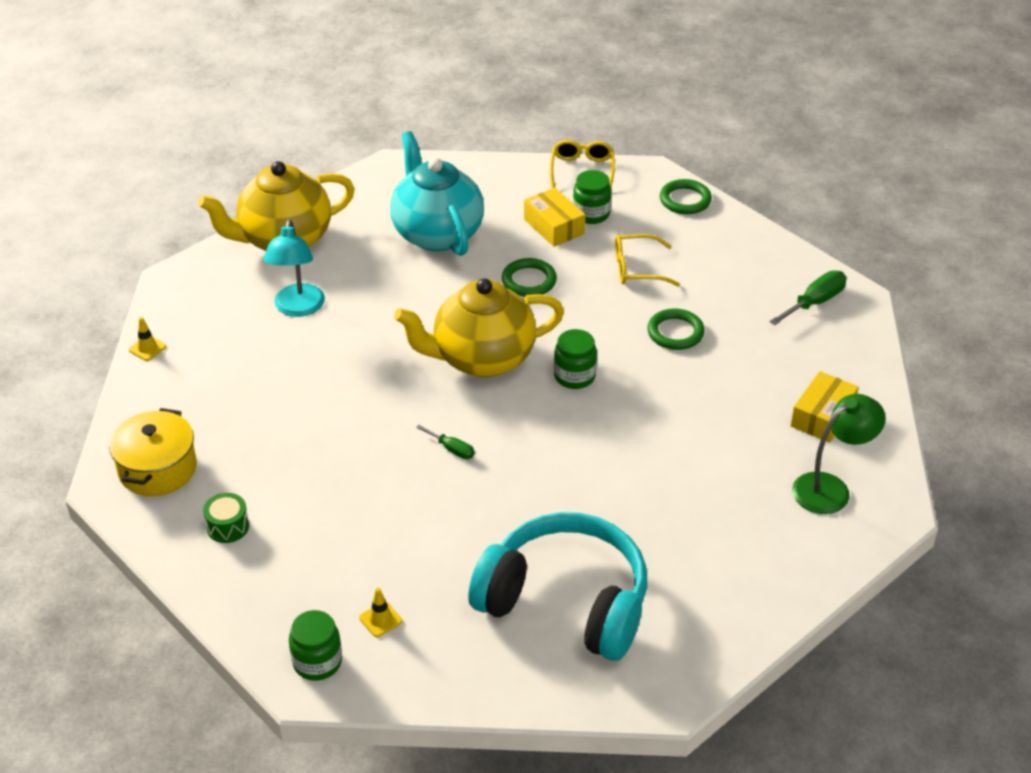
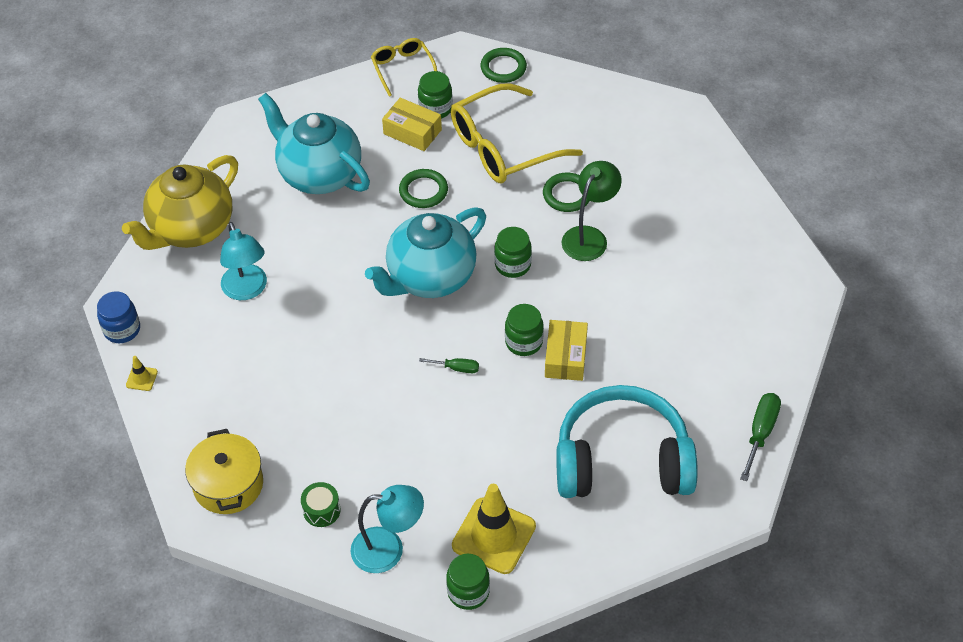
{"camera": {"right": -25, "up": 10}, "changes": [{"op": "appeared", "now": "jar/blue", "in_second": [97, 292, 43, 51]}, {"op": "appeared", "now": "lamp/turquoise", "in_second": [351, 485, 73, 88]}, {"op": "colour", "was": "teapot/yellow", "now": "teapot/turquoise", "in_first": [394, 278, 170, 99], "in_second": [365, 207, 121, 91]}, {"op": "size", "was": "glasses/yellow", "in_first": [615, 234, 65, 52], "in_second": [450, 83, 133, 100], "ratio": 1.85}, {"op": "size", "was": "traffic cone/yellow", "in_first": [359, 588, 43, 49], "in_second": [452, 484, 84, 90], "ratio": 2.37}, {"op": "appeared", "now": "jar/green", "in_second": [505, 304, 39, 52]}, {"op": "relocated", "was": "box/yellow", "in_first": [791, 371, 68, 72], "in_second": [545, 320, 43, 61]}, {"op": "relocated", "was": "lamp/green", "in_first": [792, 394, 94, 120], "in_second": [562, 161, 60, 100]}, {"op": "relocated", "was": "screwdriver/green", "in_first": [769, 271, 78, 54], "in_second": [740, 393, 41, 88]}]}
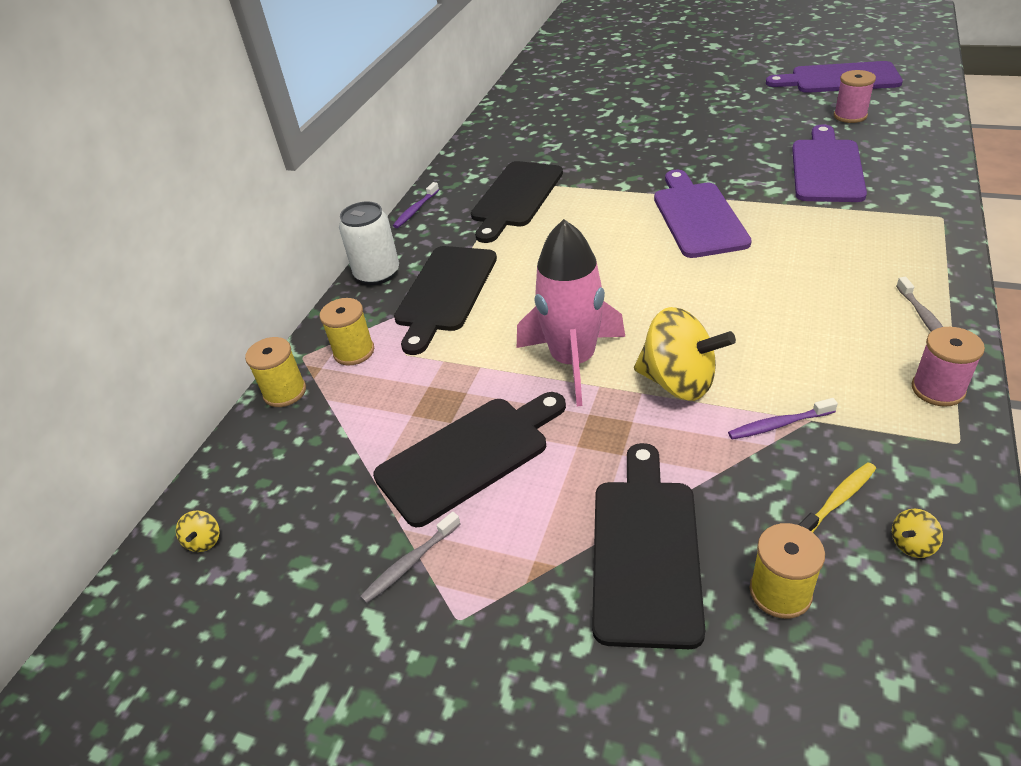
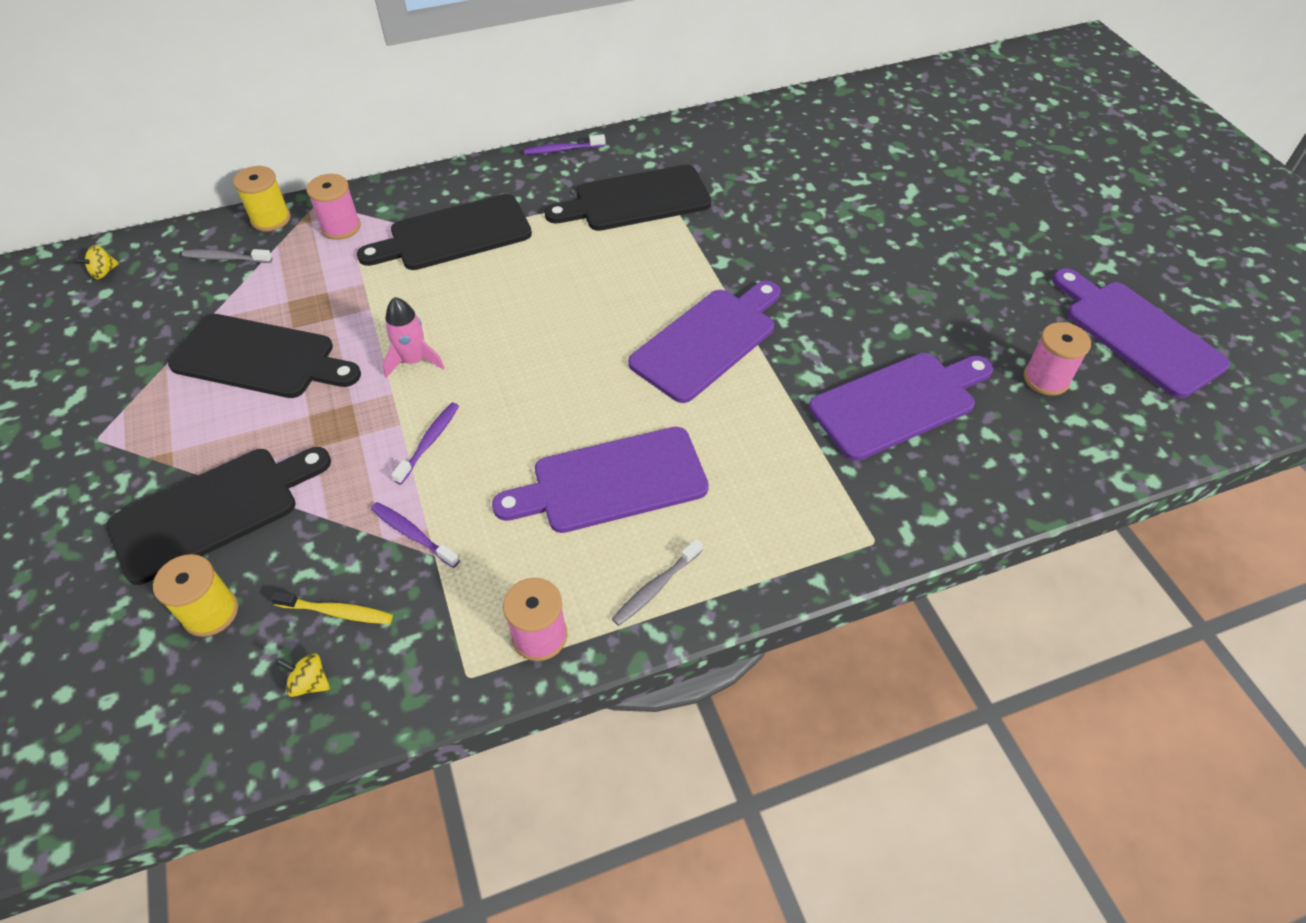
{"camera": {"right": 45, "up": 10}, "changes": [{"op": "relocated", "was": "toothbrush/grey", "in_first": [360, 512, 101, 91], "in_second": [182, 249, 91, 14]}, {"op": "colour", "was": "spool/yellow", "now": "spool/pink", "in_first": [320, 298, 54, 67], "in_second": [306, 174, 55, 66]}, {"op": "size", "was": "rocket/pink", "in_first": [517, 219, 108, 187], "in_second": [383, 297, 62, 81], "ratio": 0.52}, {"op": "exchanged", "was": "spinning top/yellow", "now": "toothbrush/purple", "in_first": [634, 307, 102, 94], "in_second": [391, 403, 68, 81]}, {"op": "appeared", "now": "cutting board/purple", "in_second": [492, 427, 217, 106]}, {"op": "missing", "was": "can/white", "in_first": [339, 202, 60, 83]}]}
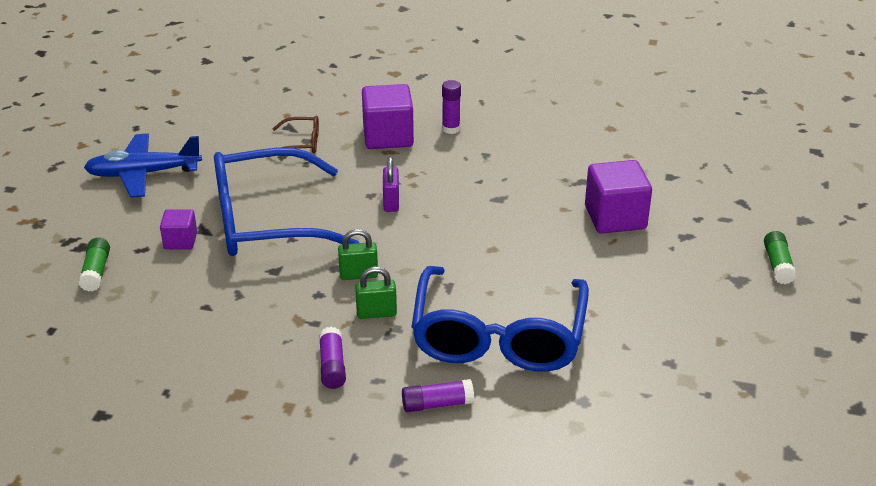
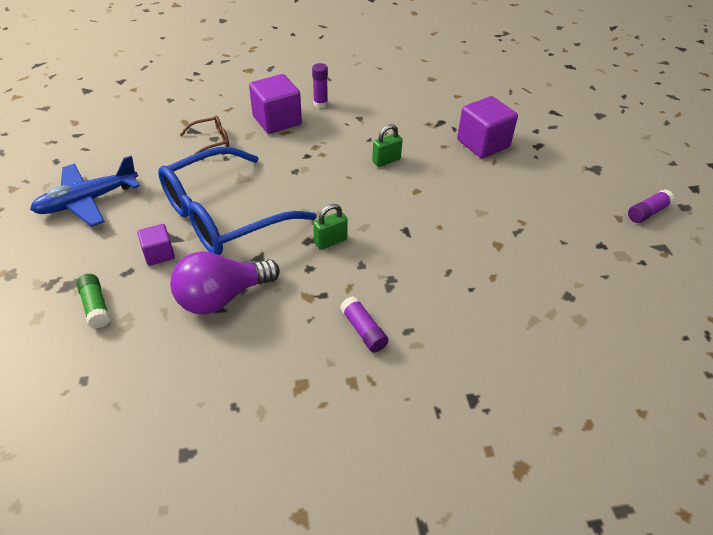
{"camera": {"right": -25, "up": 10}, "changes": [{"op": "appeared", "now": "light bulb/purple", "in_second": [170, 251, 110, 64]}, {"op": "relocated", "was": "padlock/green", "in_first": [355, 267, 42, 52], "in_second": [372, 124, 31, 43]}, {"op": "relocated", "was": "glue stick/purple", "in_first": [402, 379, 72, 33], "in_second": [628, 189, 47, 34]}, {"op": "missing", "was": "padlock/purple", "in_first": [383, 157, 16, 55]}, {"op": "missing", "was": "glasses/blue", "in_first": [411, 266, 178, 106]}, {"op": "missing", "was": "glue stick/green", "in_first": [764, 231, 32, 53]}]}
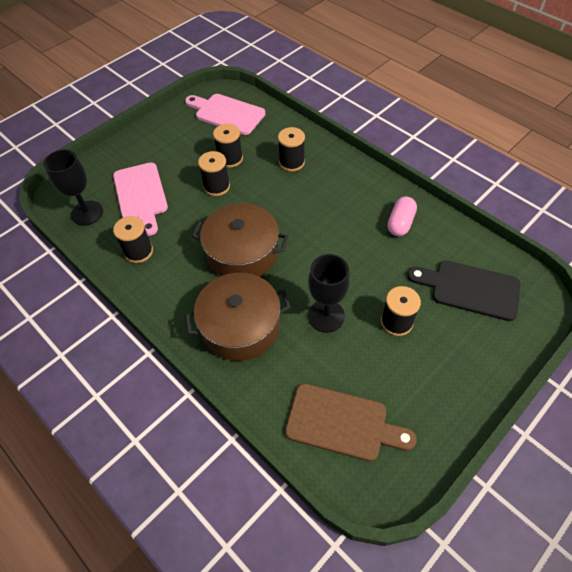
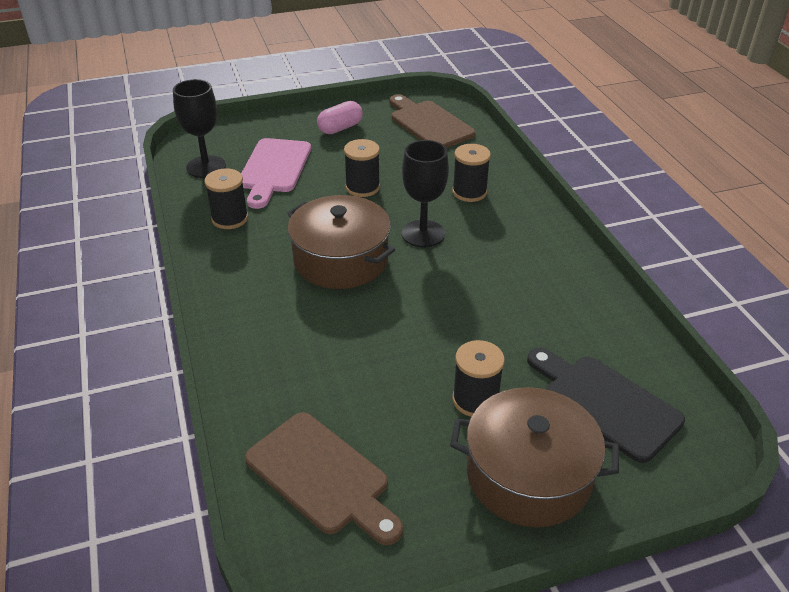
{"camera": {"right": 25, "up": -15}, "changes": [{"op": "relocated", "was": "capsule/pink", "in_first": [387, 197, 30, 39], "in_second": [317, 101, 46, 33]}, {"op": "colour", "was": "cutting board/pink", "now": "cutting board/brown", "in_first": [185, 94, 80, 41], "in_second": [390, 94, 86, 54]}, {"op": "relocated", "was": "goblet/black", "in_first": [308, 254, 42, 79], "in_second": [402, 140, 47, 107]}, {"op": "relocated", "was": "pot/brown", "in_first": [185, 273, 106, 88], "in_second": [450, 387, 169, 140]}, {"op": "missing", "was": "spool/black", "in_first": [213, 124, 30, 44]}]}
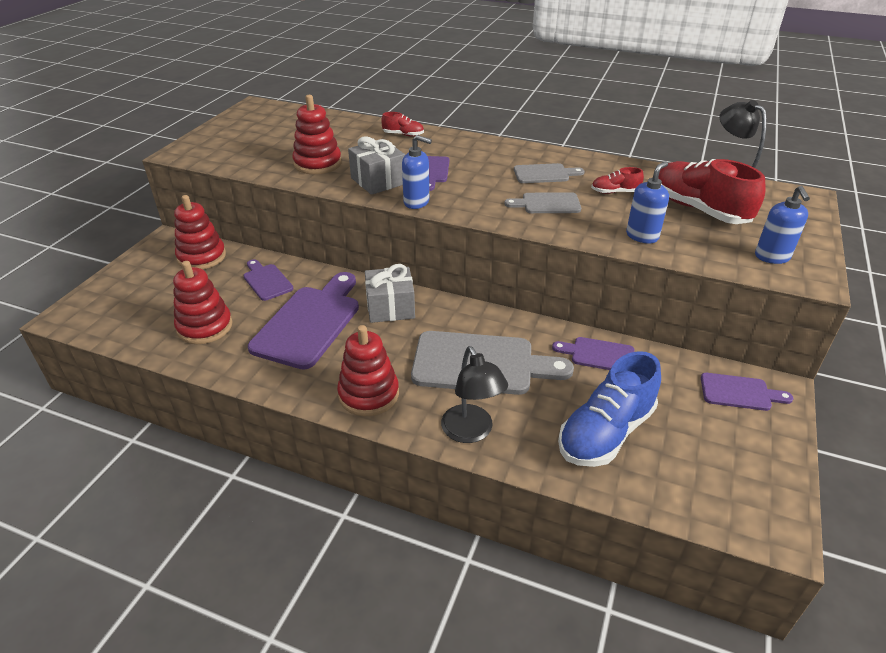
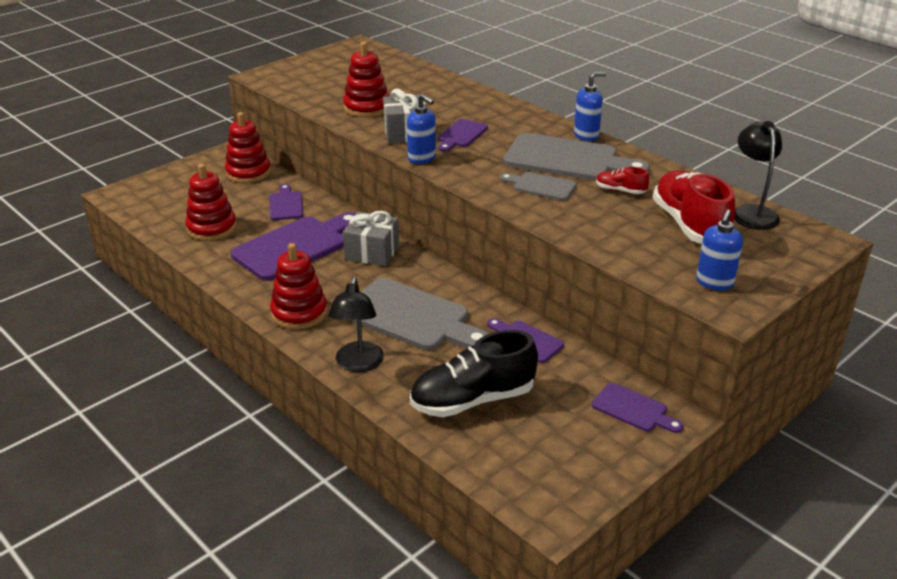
{"camera": {"right": 25, "up": -5}, "changes": [{"op": "colour", "was": "shoe/blue", "now": "shoe/black", "in_first": [558, 351, 103, 116], "in_second": [410, 330, 128, 87]}, {"op": "size", "was": "cutting board/grey", "in_first": [514, 163, 71, 20], "in_second": [503, 133, 147, 48], "ratio": 1.93}, {"op": "relocated", "was": "soap dispenser/blue", "in_first": [626, 161, 43, 82], "in_second": [574, 72, 32, 69]}, {"op": "missing", "was": "shoe/red", "in_first": [381, 112, 43, 25]}]}
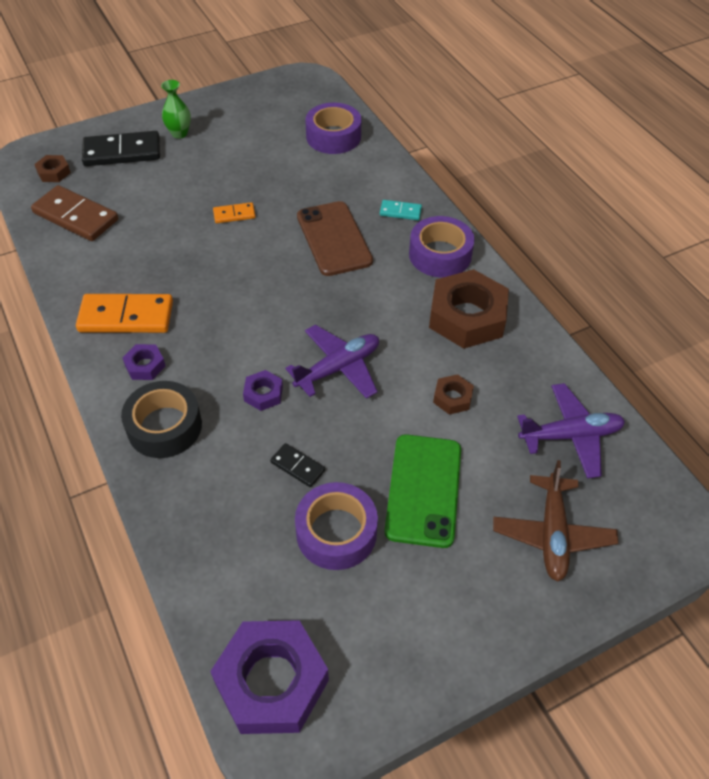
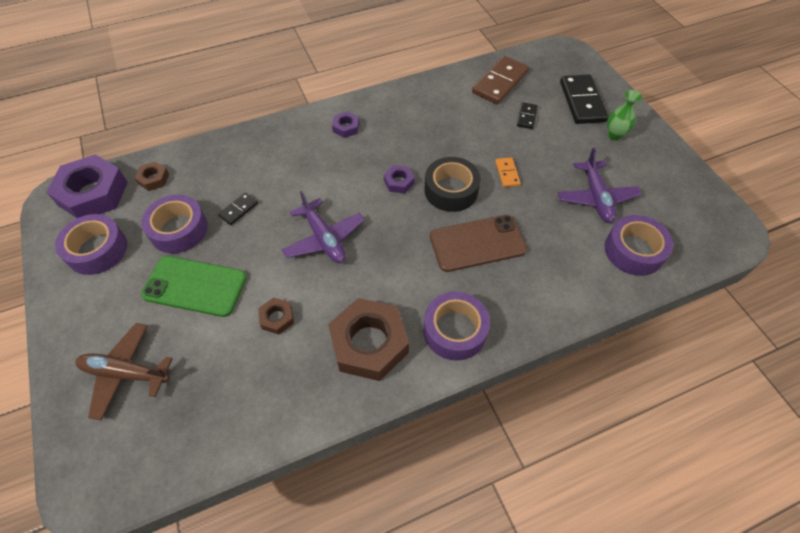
{"camera": {"right": 95, "up": 5}, "changes": [{"op": "appeared", "now": "tape/purple", "in_second": [55, 214, 72, 61]}, {"op": "relocated", "was": "nut/brown", "in_first": [34, 155, 37, 27], "in_second": [135, 162, 34, 29]}, {"op": "relocated", "was": "nut/purple", "in_first": [243, 370, 40, 41], "in_second": [384, 165, 31, 28]}, {"op": "relocated", "was": "tape/black", "in_first": [121, 381, 81, 77], "in_second": [424, 157, 57, 55]}, {"op": "appeared", "now": "domino/black", "in_second": [517, 102, 21, 27]}, {"op": "relocated", "was": "plane/purple", "in_first": [517, 383, 108, 96], "in_second": [558, 148, 84, 75]}, {"op": "missing", "was": "domino/orange", "in_first": [76, 294, 97, 39]}, {"op": "missing", "was": "domino/turquoise", "in_first": [380, 200, 42, 20]}]}
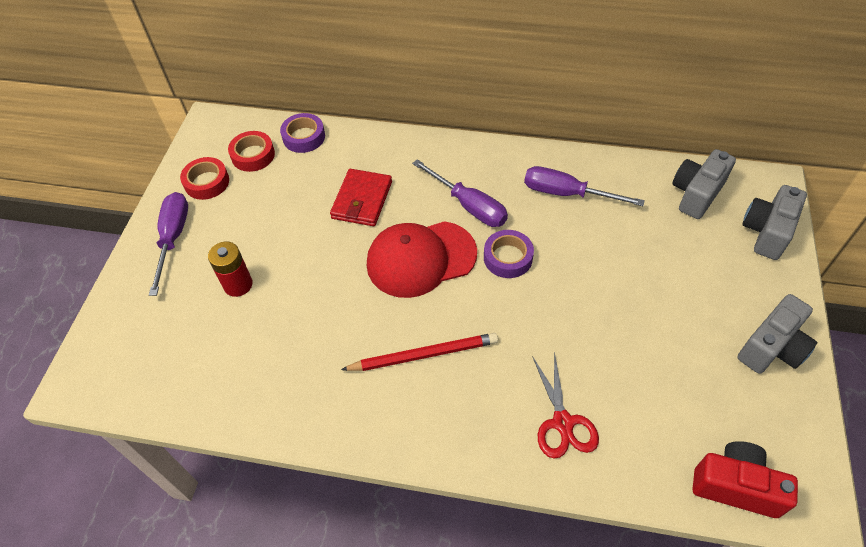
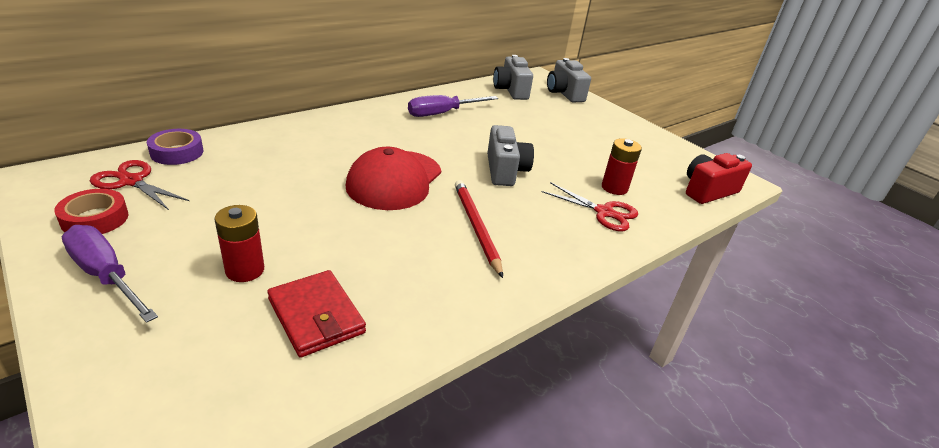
{"camera": {"right": -55, "up": -20}, "changes": [{"op": "exchanged", "was": "tape/red", "now": "scissors/red", "in_first": [228, 131, 47, 41], "in_second": [90, 160, 99, 50]}, {"op": "relocated", "was": "wallet/red", "in_first": [330, 169, 62, 57], "in_second": [267, 270, 99, 88]}, {"op": "spun", "was": "pencil/red", "in_first": [341, 333, 157, 38], "in_second": [455, 180, 48, 98], "clockwise": -45}, {"op": "relocated", "was": "camera/grey", "in_first": [737, 294, 80, 80], "in_second": [487, 125, 47, 61]}, {"op": "appeared", "now": "battery/red", "in_second": [602, 138, 40, 57]}, {"op": "missing", "was": "screwdriver/purple", "in_first": [412, 159, 96, 68]}, {"op": "missing", "was": "tape/purple", "in_first": [484, 230, 50, 48]}]}
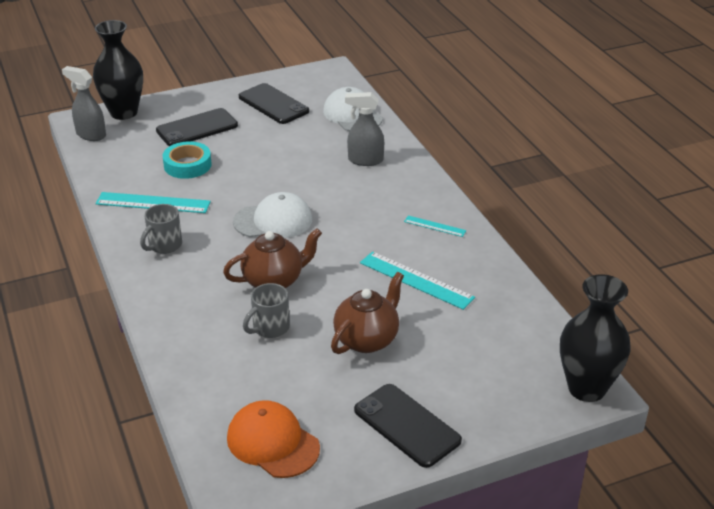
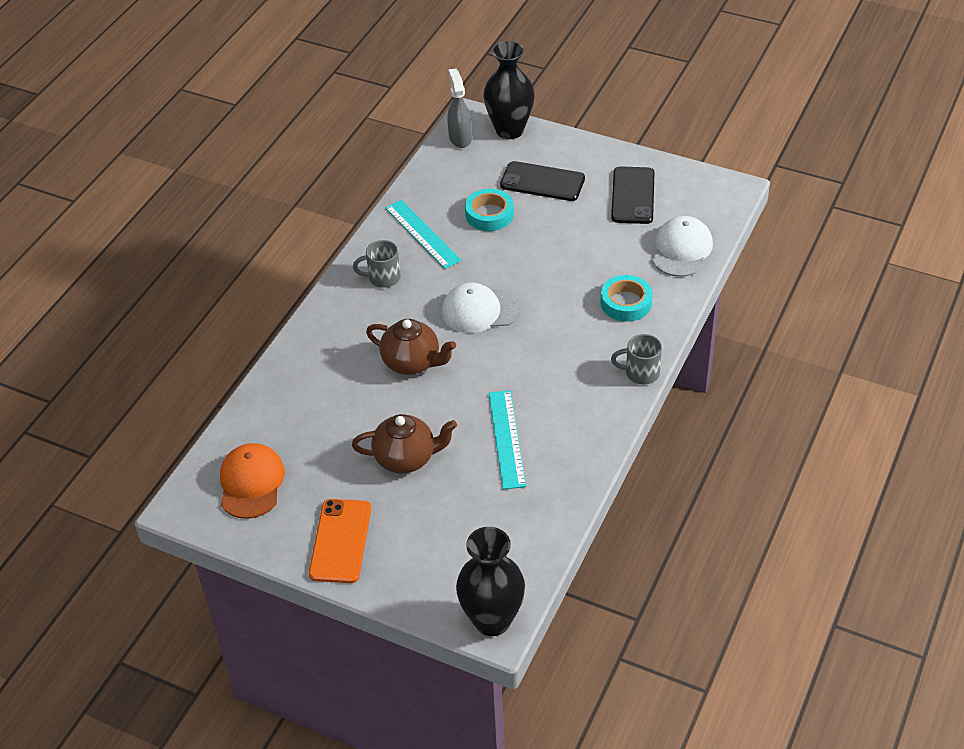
{"camera": {"right": 50, "up": 10}, "changes": [{"op": "colour", "was": "phone/black", "now": "phone/orange", "in_first": [354, 384, 108, 84], "in_second": [309, 499, 62, 84]}, {"op": "spun", "was": "cap/white", "in_first": [233, 192, 79, 46], "in_second": [442, 283, 79, 50], "clockwise": 135}, {"op": "exchanged", "was": "spray bottle/grey", "now": "tape/turquoise", "in_first": [345, 92, 39, 74], "in_second": [601, 275, 52, 47]}, {"op": "relocated", "was": "mug/grey", "in_first": [243, 283, 47, 55], "in_second": [611, 334, 51, 51]}, {"op": "missing", "was": "ruler/turquoise", "in_first": [404, 215, 62, 22]}]}
